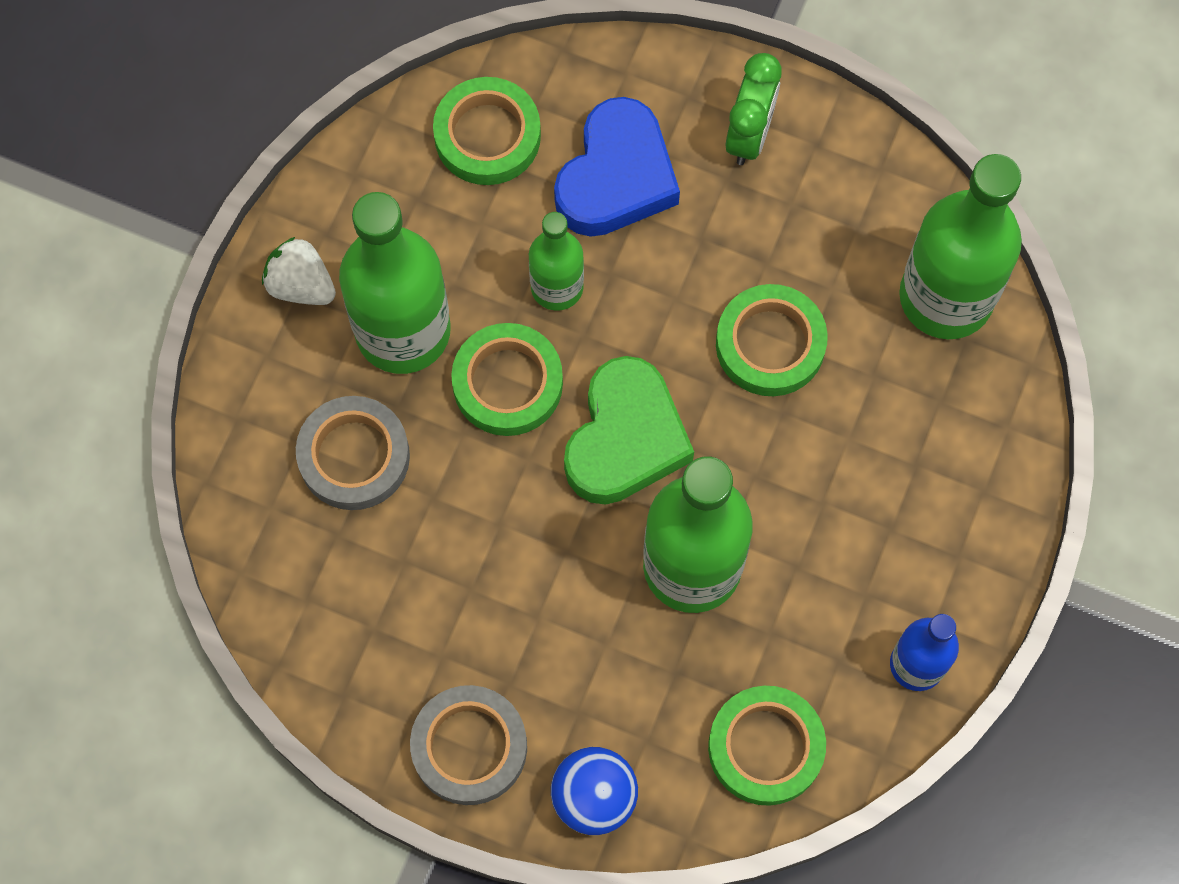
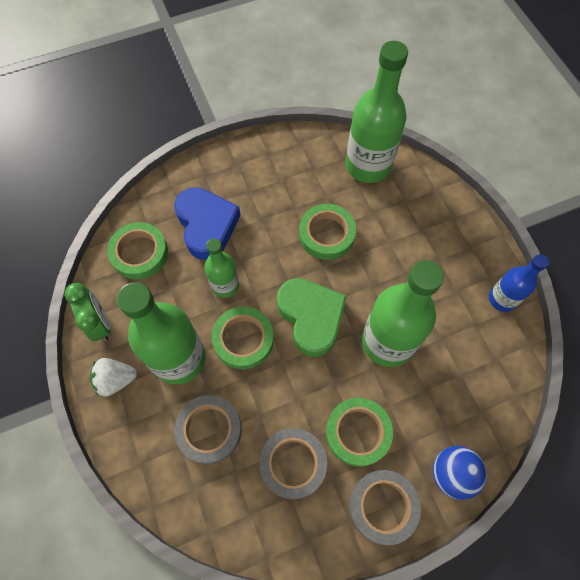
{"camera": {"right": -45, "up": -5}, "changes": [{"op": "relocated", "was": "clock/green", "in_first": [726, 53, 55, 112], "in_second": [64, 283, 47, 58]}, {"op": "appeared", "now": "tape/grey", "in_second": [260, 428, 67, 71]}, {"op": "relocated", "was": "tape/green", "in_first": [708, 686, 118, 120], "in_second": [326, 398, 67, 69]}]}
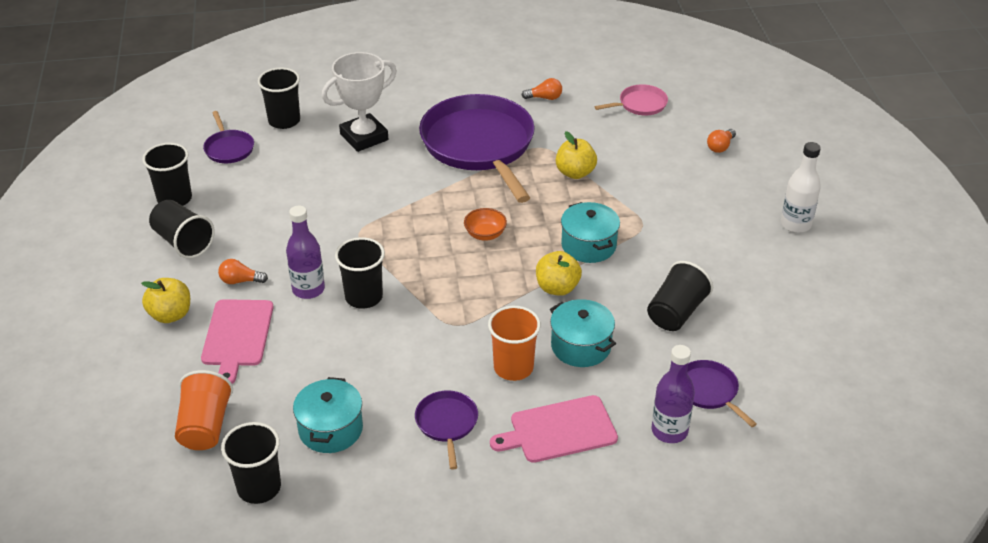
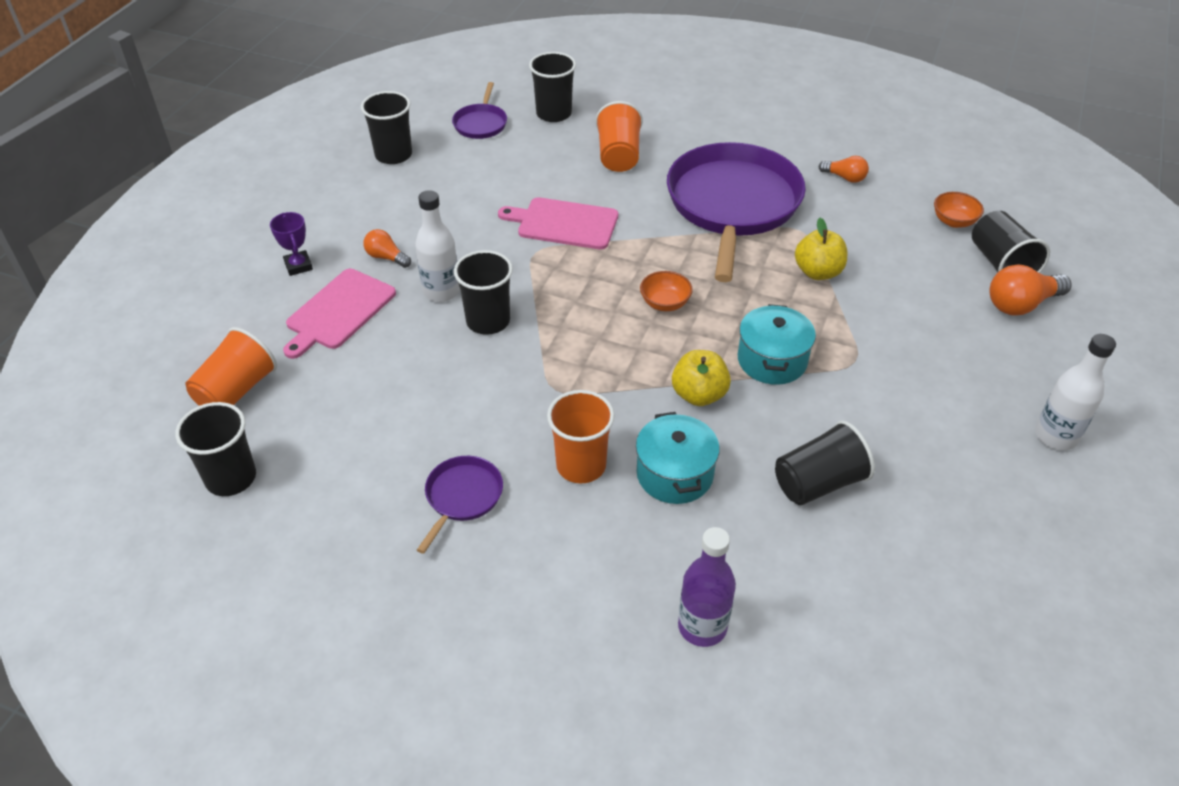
{"camera": {"right": 30, "up": 5}, "changes": [{"op": "exchanged", "was": "apple/yellow", "now": "trophy/purple", "in_first": [141, 278, 49, 45], "in_second": [270, 212, 43, 64]}, {"op": "colour", "was": "bottle/purple", "now": "bottle/white", "in_first": [286, 205, 39, 94], "in_second": [415, 190, 45, 112]}, {"op": "relocated", "was": "cutting board/pink", "in_first": [490, 395, 128, 68], "in_second": [498, 197, 120, 53]}, {"op": "exchanged", "was": "trophy/white", "now": "cup/orange", "in_first": [322, 52, 75, 100], "in_second": [595, 101, 48, 71]}, {"op": "exchanged", "was": "pan/pink", "now": "bowl/orange", "in_first": [595, 84, 73, 31], "in_second": [934, 192, 50, 36]}, {"op": "relocated", "was": "cup/black", "in_first": [149, 200, 66, 59], "in_second": [972, 211, 78, 62]}, {"op": "size", "was": "light bulb/orange", "in_first": [707, 129, 29, 24], "in_second": [989, 264, 83, 52], "ratio": 1.67}, {"op": "missing", "was": "pot/turquoise", "in_first": [293, 377, 70, 76]}, {"op": "missing", "was": "pan/purple", "in_first": [687, 360, 70, 67]}]}
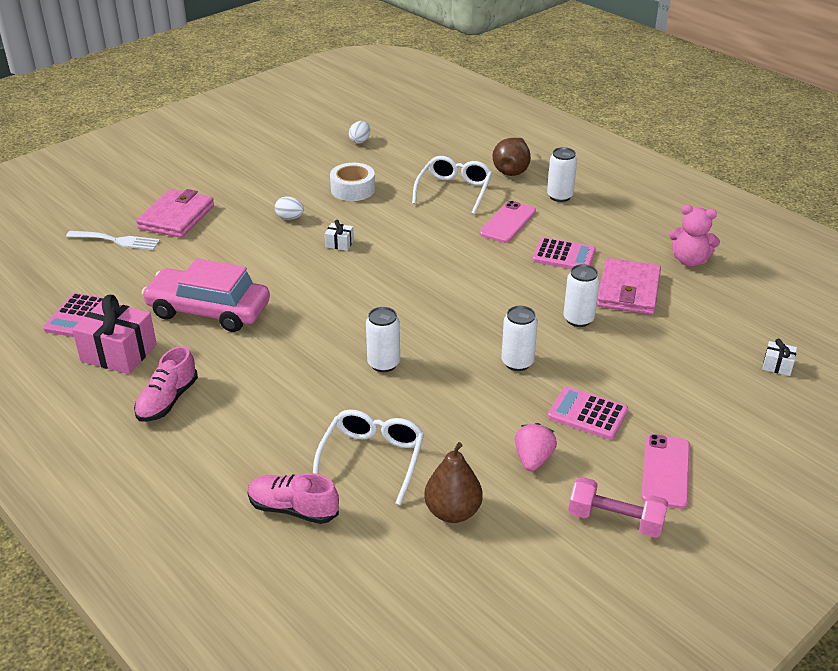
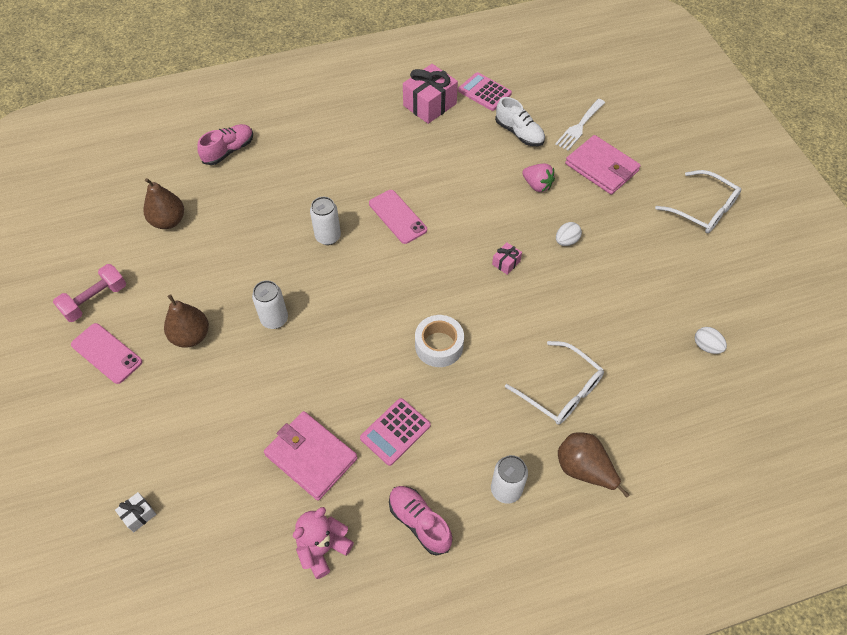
{"camera": {"right": 115, "up": 20}, "changes": [{"op": "exchanged", "was": "calculator/pink", "now": "pear/brown", "in_first": [548, 387, 80, 53], "in_second": [164, 294, 45, 54]}, {"op": "relocated", "was": "phone/pink", "in_first": [479, 201, 57, 42], "in_second": [369, 190, 58, 54]}, {"op": "relocated", "was": "shoe/pink", "in_first": [134, 346, 64, 76], "in_second": [389, 486, 64, 70]}, {"op": "relocated", "was": "tape/white", "in_first": [330, 163, 45, 38], "in_second": [415, 315, 49, 52]}, {"op": "colour", "was": "gift/white", "now": "gift/pink", "in_first": [325, 220, 29, 31], "in_second": [492, 242, 30, 33]}, {"op": "appeared", "now": "shoe/white", "in_second": [495, 97, 50, 49]}, {"op": "relocated", "was": "strawberry/pink", "in_first": [515, 423, 42, 48], "in_second": [522, 163, 33, 29]}, {"op": "relocated", "was": "glasses/white", "in_first": [313, 409, 111, 96], "in_second": [655, 170, 87, 63]}, {"op": "missing", "was": "car/pink", "in_first": [142, 259, 128, 73]}, {"op": "missing", "was": "can/white", "in_first": [564, 264, 36, 63]}]}
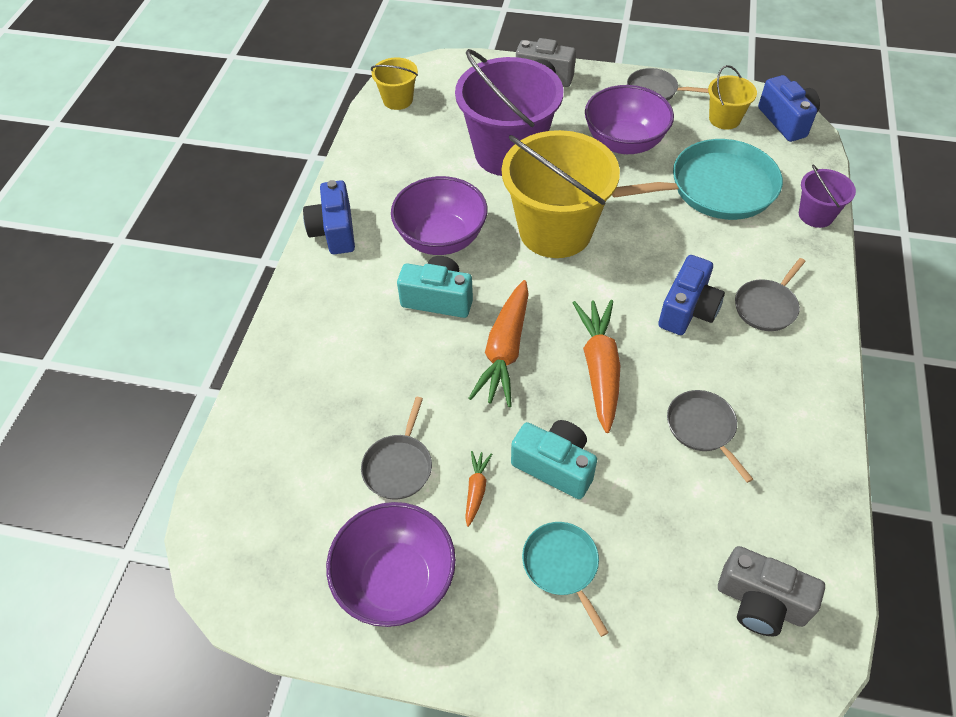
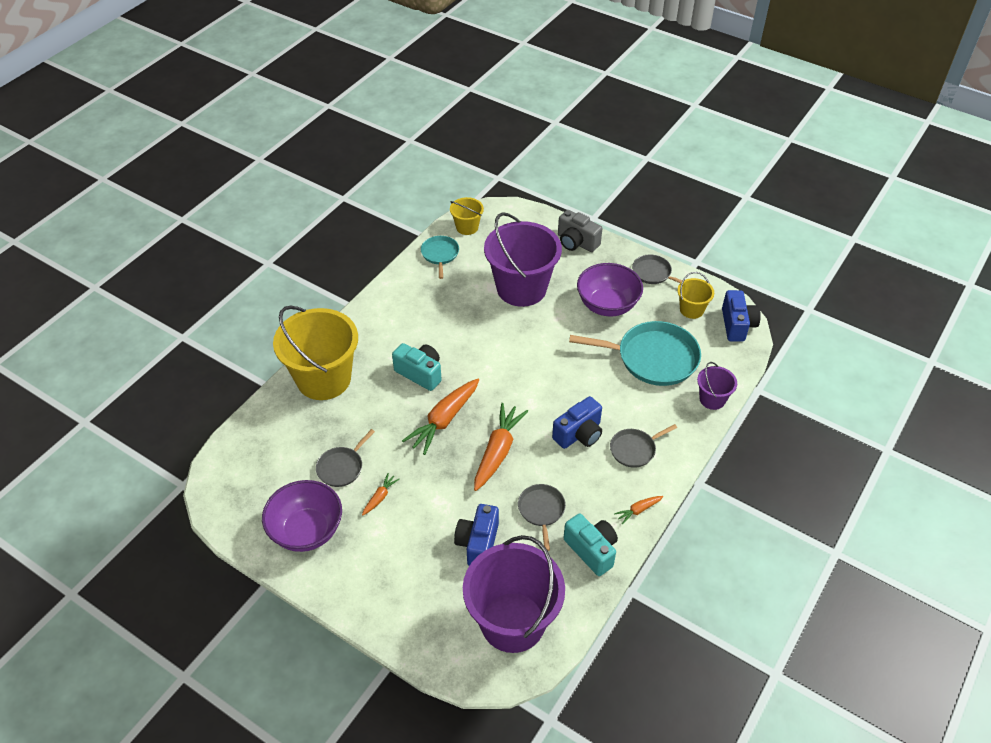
{"camera": {"right": 20, "up": -5}, "changes": [{"op": "relocated", "was": "bucket/yellow", "in_first": [502, 130, 118, 128], "in_second": [273, 306, 85, 94]}, {"op": "relocated", "was": "pan/turquoise", "in_first": [522, 522, 87, 115], "in_second": [421, 236, 38, 43]}, {"op": "relocated", "was": "camera/blue", "in_first": [303, 180, 52, 74], "in_second": [454, 504, 45, 62]}, {"op": "exchanged", "was": "camera/grey", "now": "bucket/purple", "in_first": [718, 546, 107, 90], "in_second": [463, 535, 102, 118]}, {"op": "relocated", "was": "camera/turquoise", "in_first": [511, 420, 86, 79], "in_second": [564, 514, 54, 62]}, {"op": "appeared", "now": "carrot/orange", "in_second": [614, 496, 49, 29]}, {"op": "missing", "was": "bowl/purple", "in_first": [391, 176, 97, 79]}]}
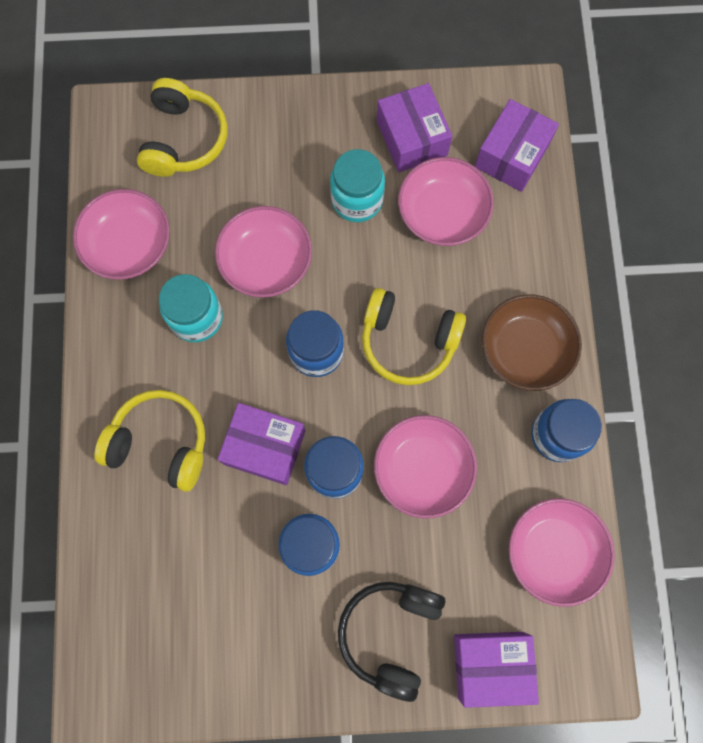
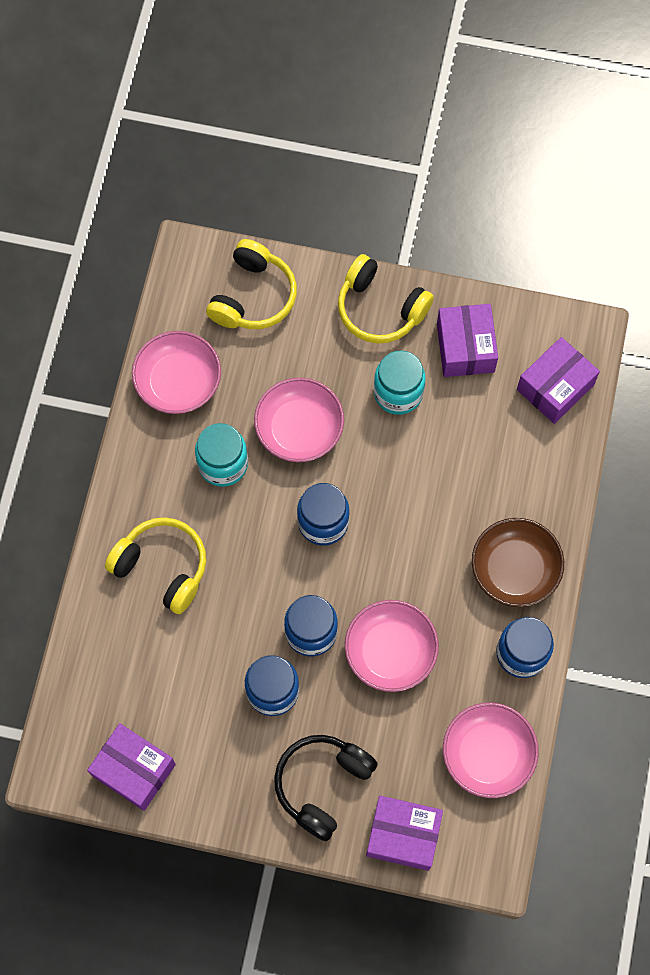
{"camera": {"right": 15, "up": -5}, "changes": [{"op": "relocated", "was": "box/purple", "in_first": [218, 403, 88, 82], "in_second": [87, 723, 89, 88]}, {"op": "relocated", "was": "headphones/yellow", "in_first": [362, 288, 104, 97], "in_second": [338, 254, 96, 90]}, {"op": "missing", "was": "bowl/pink", "in_first": [398, 157, 96, 89]}]}
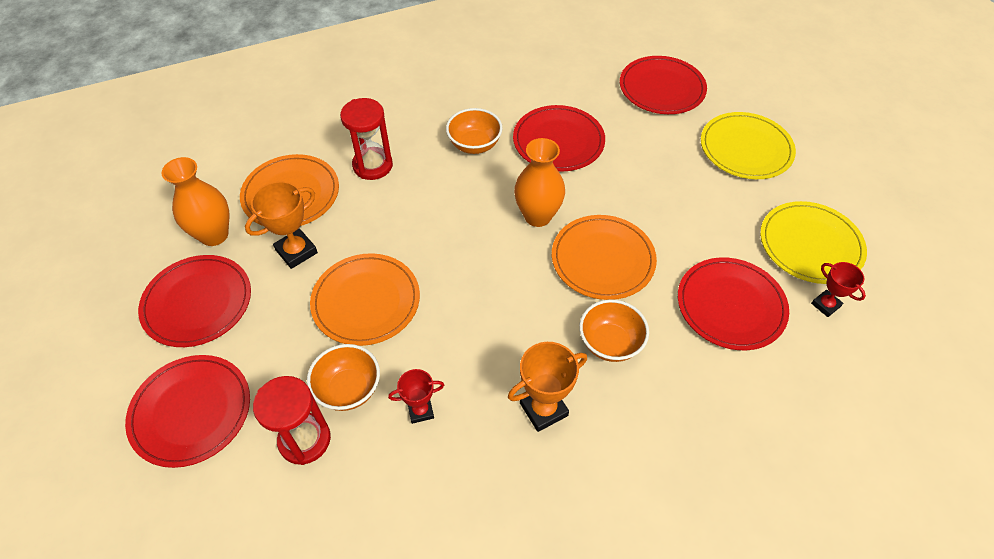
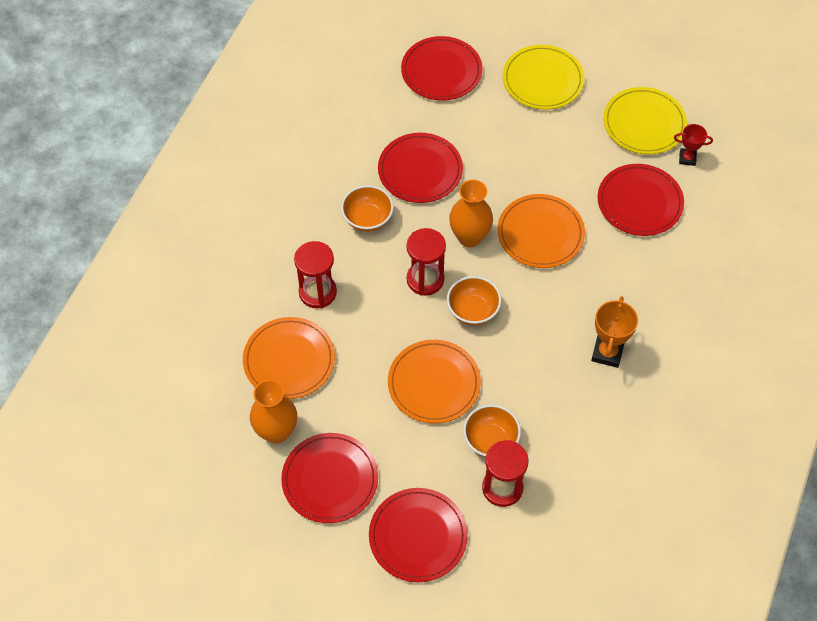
{"camera": {"right": -45, "up": 5}, "changes": [{"op": "appeared", "now": "hourglass/red", "in_second": [406, 228, 40, 68]}, {"op": "relocated", "was": "bowl/orange", "in_first": [579, 299, 70, 63], "in_second": [447, 276, 54, 49]}, {"op": "missing", "was": "trophy/orange", "in_first": [245, 181, 73, 88]}, {"op": "missing", "was": "trophy/red", "in_first": [388, 369, 56, 55]}]}
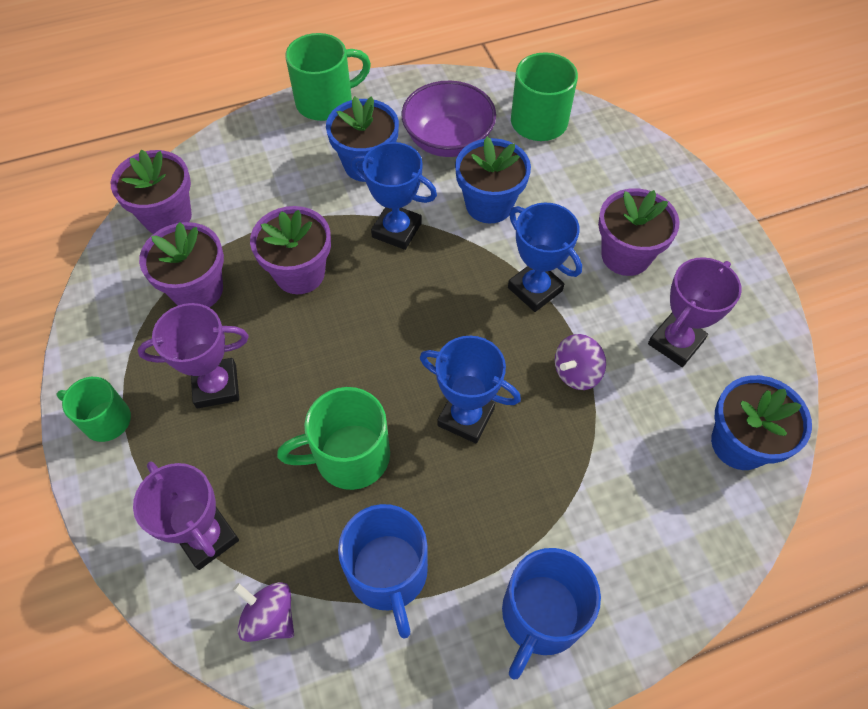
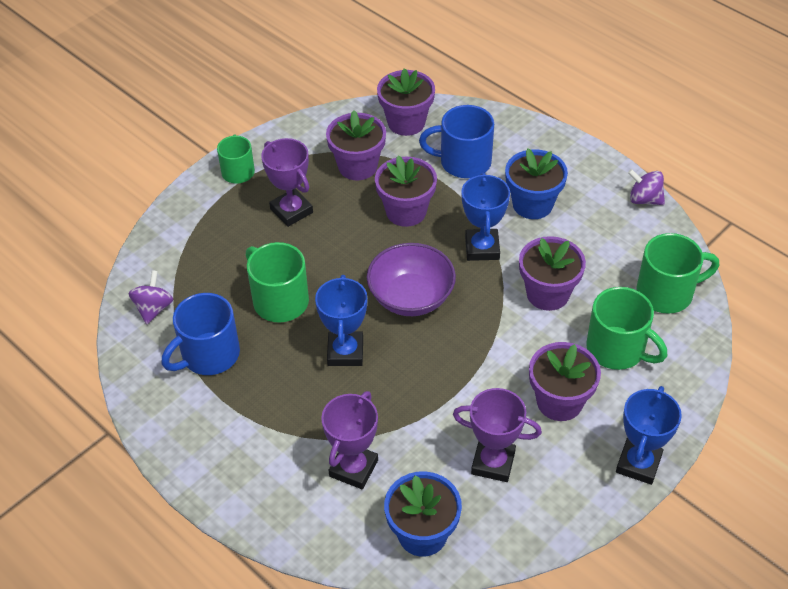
{"camera": {"right": 65, "up": -10}, "changes": [{"op": "relocated", "was": "trophy/purple", "in_first": [133, 462, 106, 108], "in_second": [321, 391, 57, 98]}, {"op": "relocated", "was": "bowl/purple", "in_first": [401, 81, 95, 76], "in_second": [367, 243, 89, 73]}, {"op": "relocated", "was": "mug/blue", "in_first": [502, 548, 99, 132], "in_second": [419, 105, 75, 73]}, {"op": "colour", "was": "flower pot/blue", "now": "flower pot/purple", "in_first": [455, 137, 76, 87], "in_second": [519, 236, 67, 75]}, {"op": "relocated", "was": "mug/green", "in_first": [286, 33, 85, 88], "in_second": [586, 287, 82, 83]}, {"op": "relocated", "was": "trophy/blue", "in_first": [508, 202, 74, 110], "in_second": [616, 386, 66, 99]}, {"op": "relocated", "was": "spinning top/purple", "in_first": [555, 334, 51, 56], "in_second": [628, 169, 37, 36]}]}
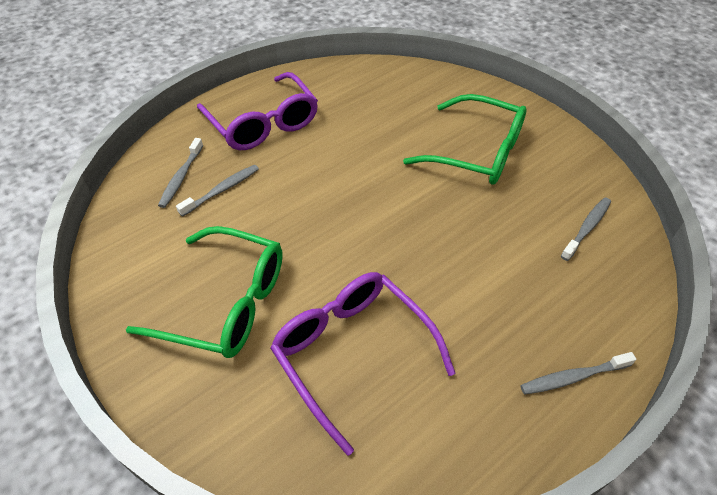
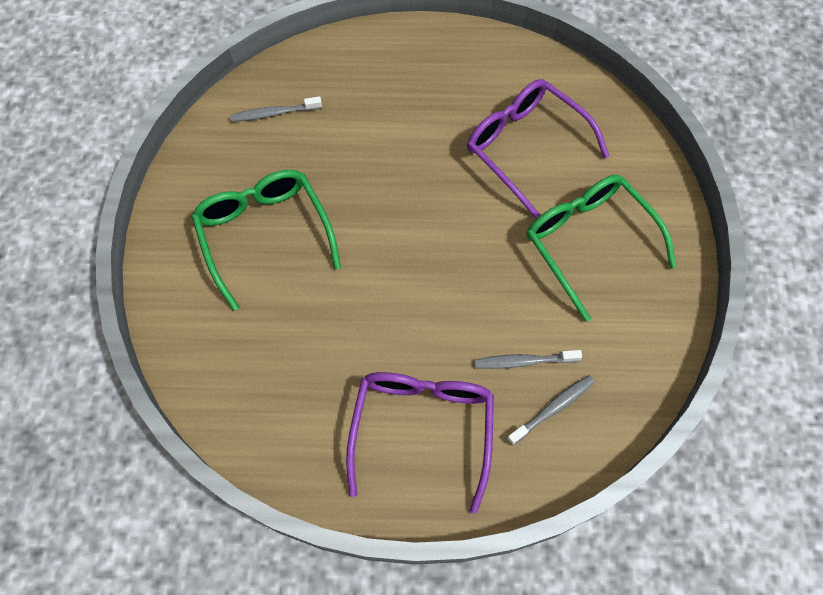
{"camera": {"right": -140, "up": 15}, "changes": [{"op": "spun", "was": "glasses/purple", "in_first": [270, 272, 186, 184], "in_second": [467, 79, 142, 140], "clockwise": 135}, {"op": "missing", "was": "toothbrush/grey", "in_first": [520, 352, 116, 43]}]}
